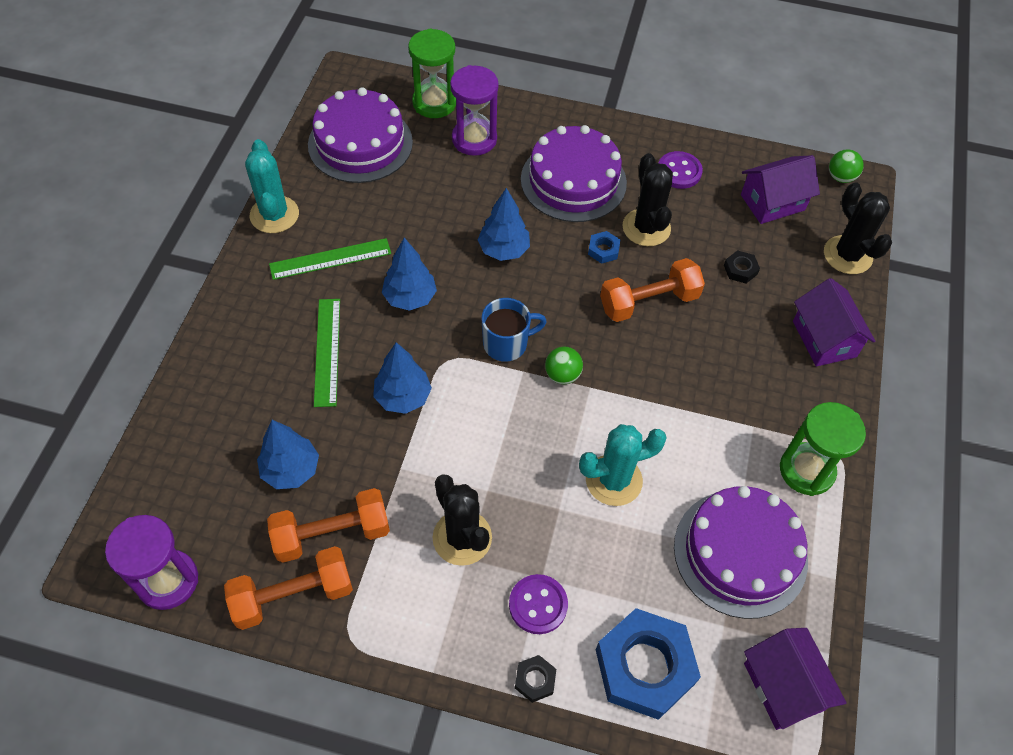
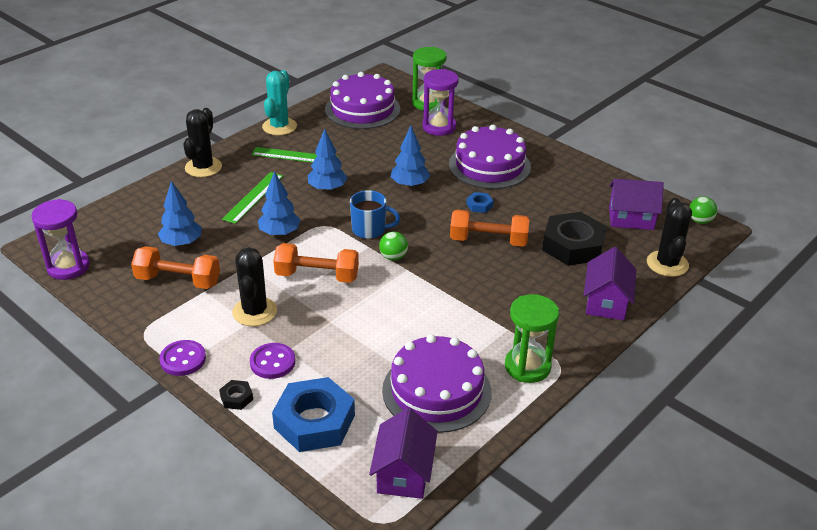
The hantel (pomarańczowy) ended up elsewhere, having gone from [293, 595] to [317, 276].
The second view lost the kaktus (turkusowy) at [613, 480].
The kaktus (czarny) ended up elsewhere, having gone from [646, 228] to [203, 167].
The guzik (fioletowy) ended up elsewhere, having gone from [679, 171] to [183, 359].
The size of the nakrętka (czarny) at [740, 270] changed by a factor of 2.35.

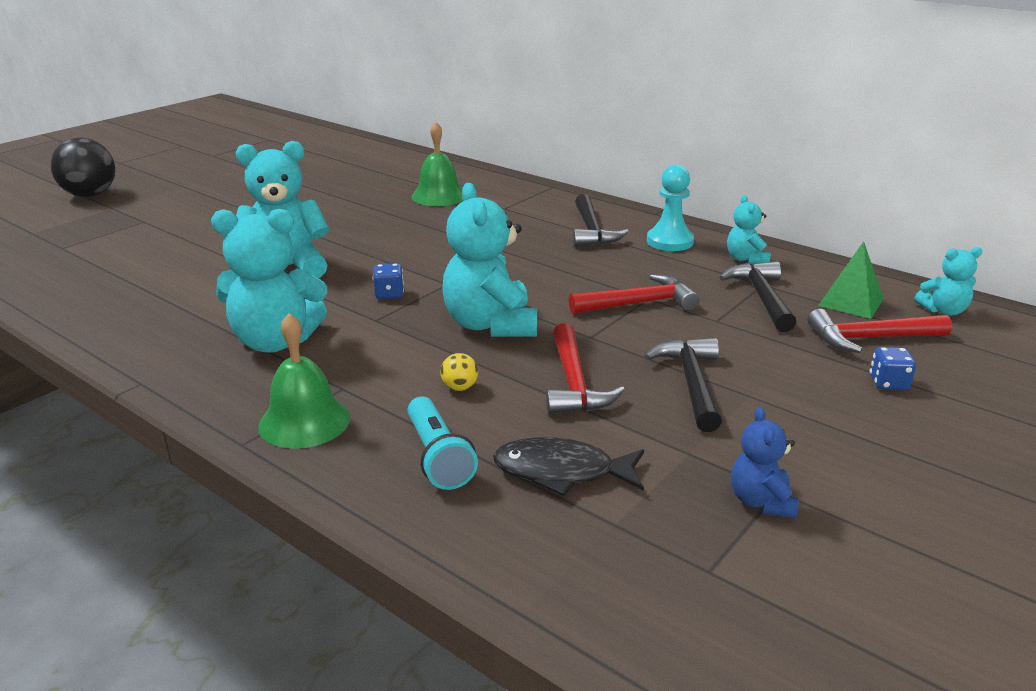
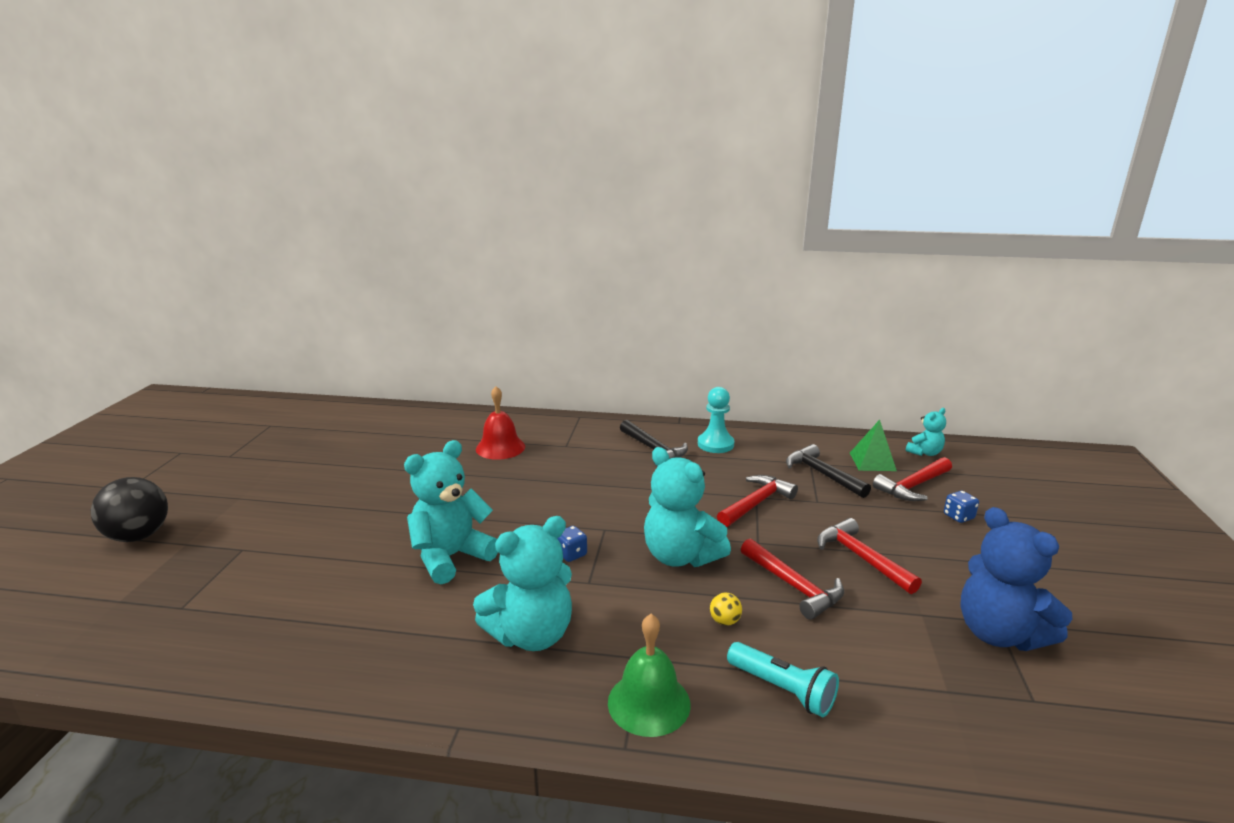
What was the dzwonek (zielony) at [439, 196] turned into the dzwonek (czerwony) at [500, 447].
The second view lost the ryba (czarny) at [562, 472].
What was the młotek (czarny) at [692, 383] turned into the młotek (czerwony) at [861, 558].
The second view lost the miś (turkusowy) at [746, 259].
The size of the miś (niebieski) at [761, 501] changed by a factor of 1.92.

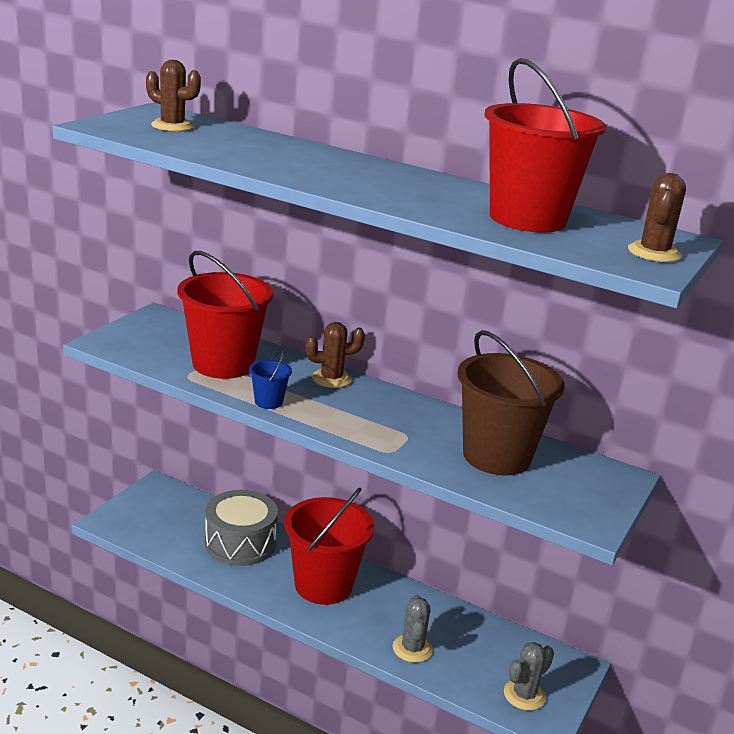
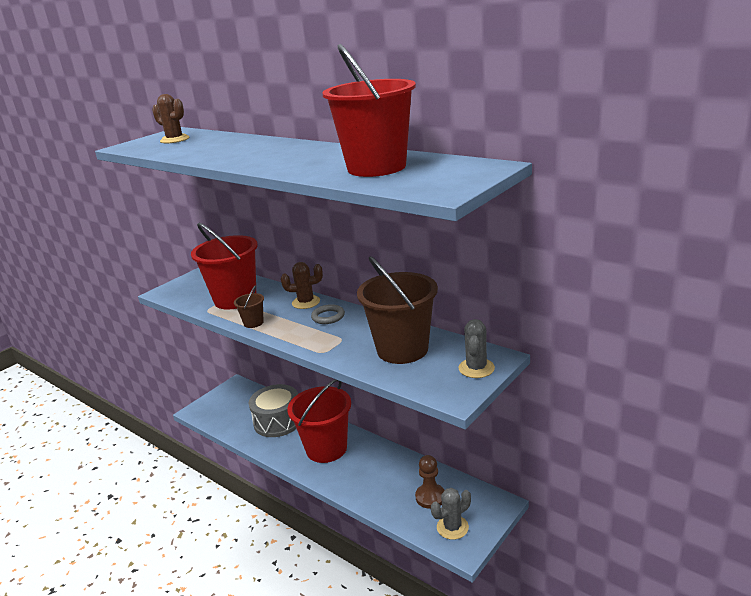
What was the wiadro (niebieski) at [268, 402] turned into the wiadro (brązowy) at [253, 323].
The kaktus (szary) ended up elsewhere, having gone from [412, 648] to [476, 368].
The second view lost the kaktus (brązowy) at [654, 253].
The second view gained the pierścień (szary) at [328, 317].
The second view gained the pionek (brązowy) at [430, 497].

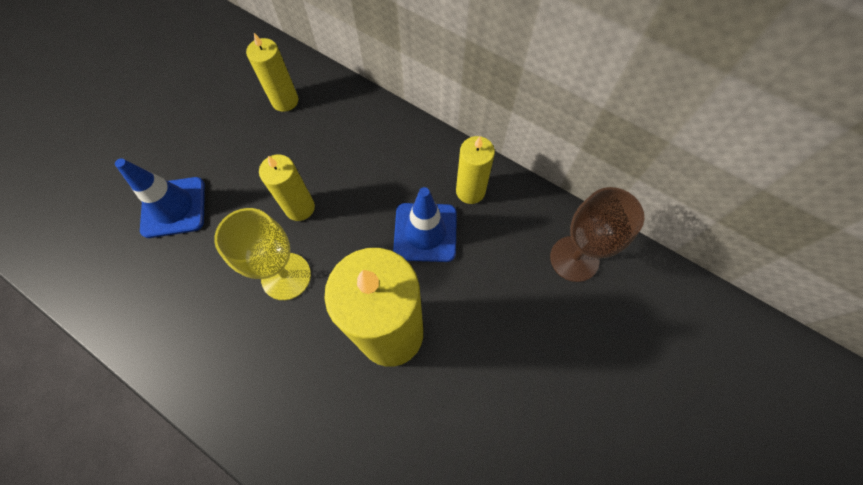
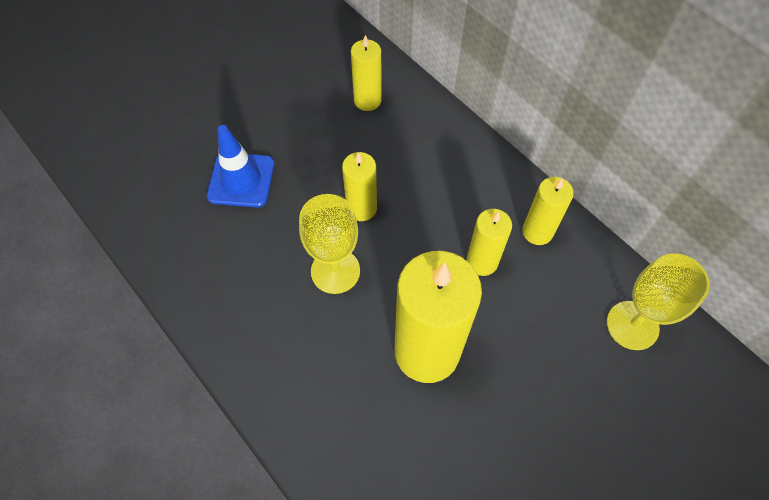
Where the pachołek (niebieski) stood at [425, 232], the świeca (żółty) came to stand at [482, 262].
What was the kielich (brązowy) at [574, 258] turned into the kielich (żółty) at [632, 325].

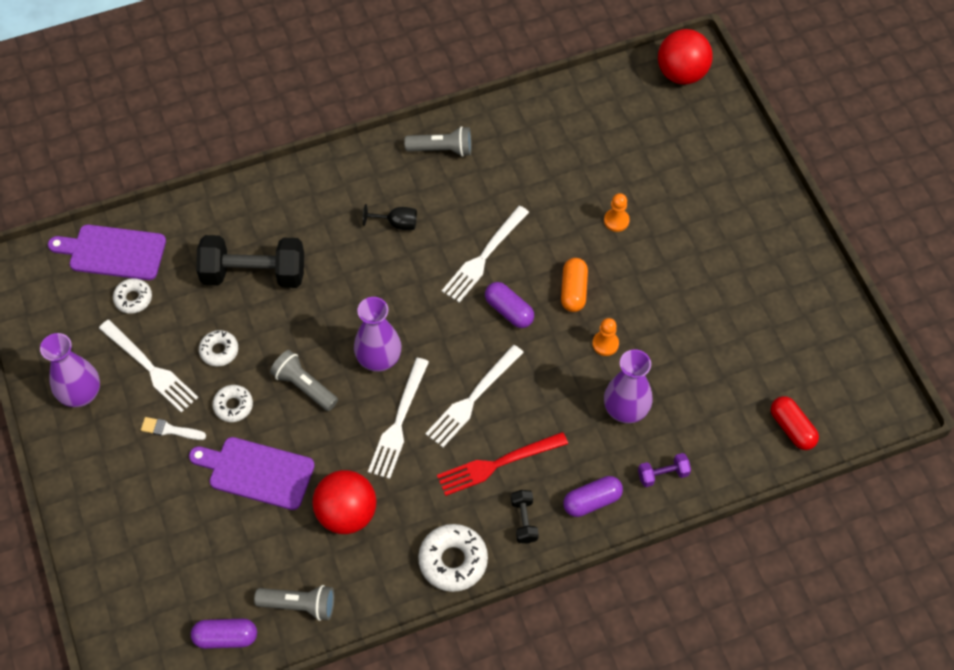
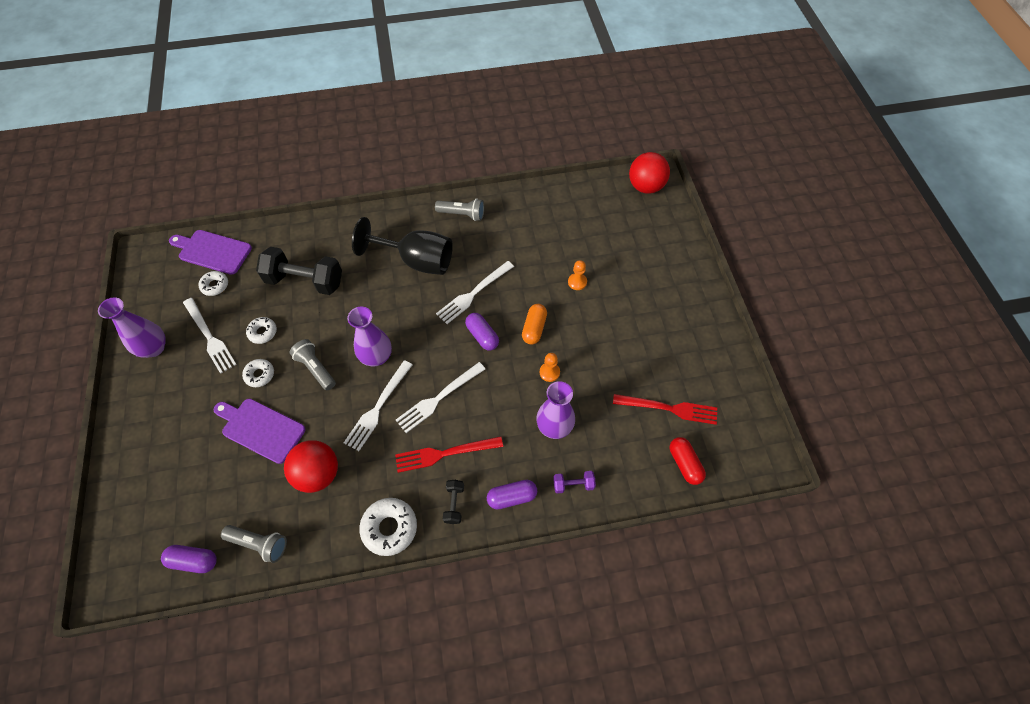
The second view lost the pędzel (biały) at [170, 430].
The size of the kielich (czarny) at [397, 223] changed by a factor of 2.38.
The second view gained the widelec (czerwony) at [670, 408].

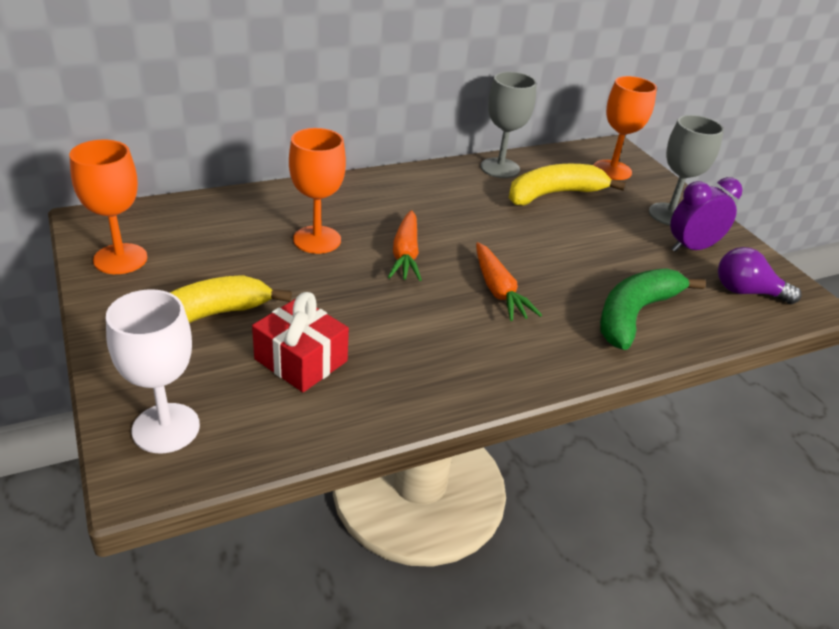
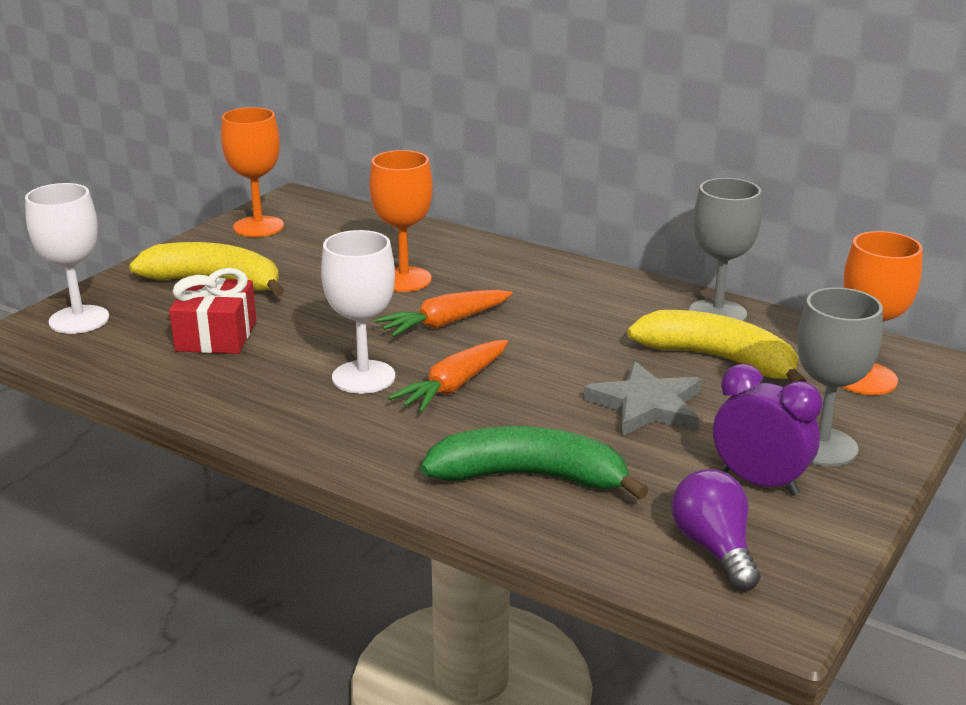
The second view gained the kielich (biały) at [363, 377].
The second view gained the gwiazda (szary) at [647, 406].

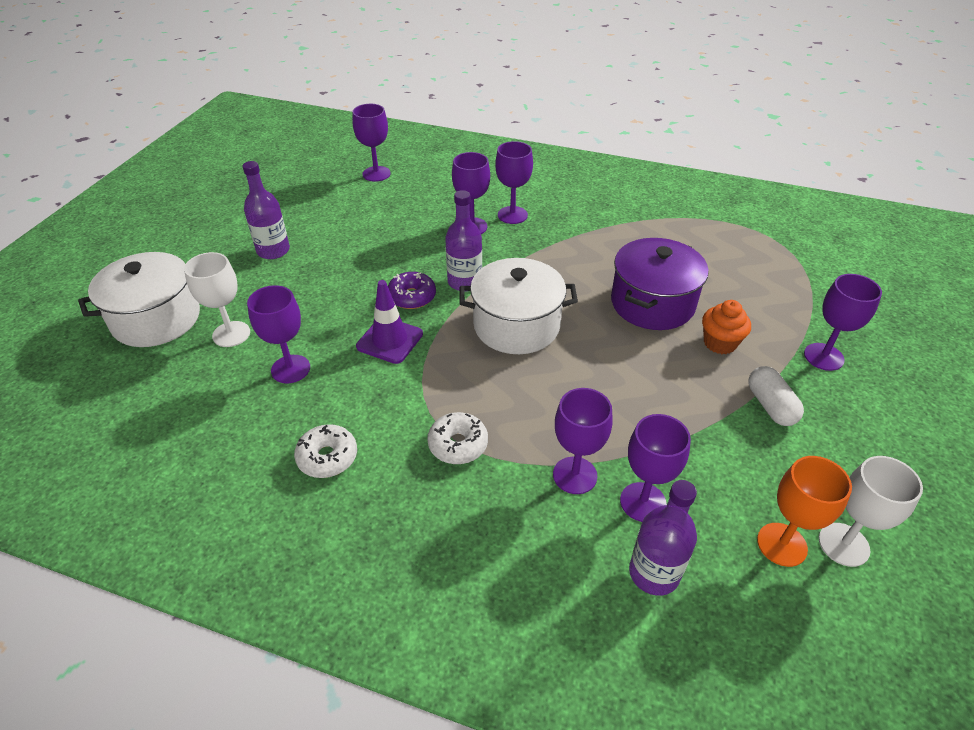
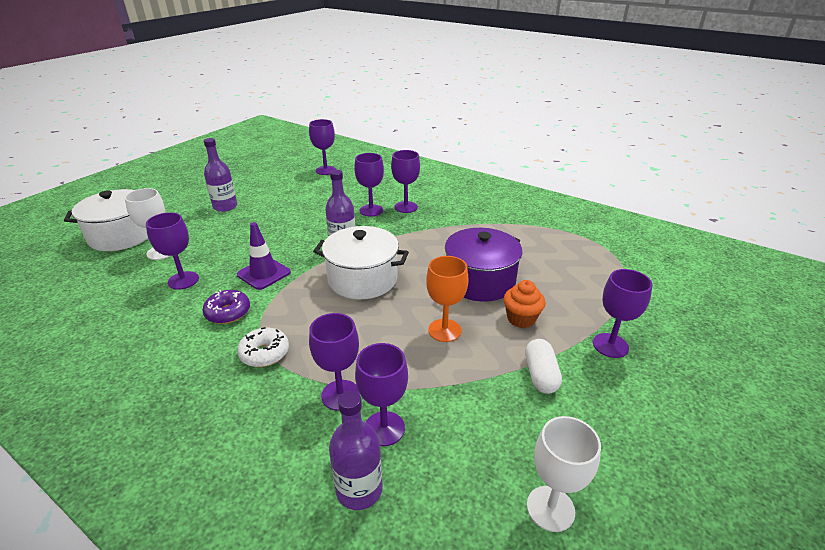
The second view lost the donut (biały) at [327, 457].
The donut (fioletowy) ended up elsewhere, having gone from [412, 297] to [228, 312].
The kielich (pomarańczowy) ended up elsewhere, having gone from [782, 544] to [444, 330].

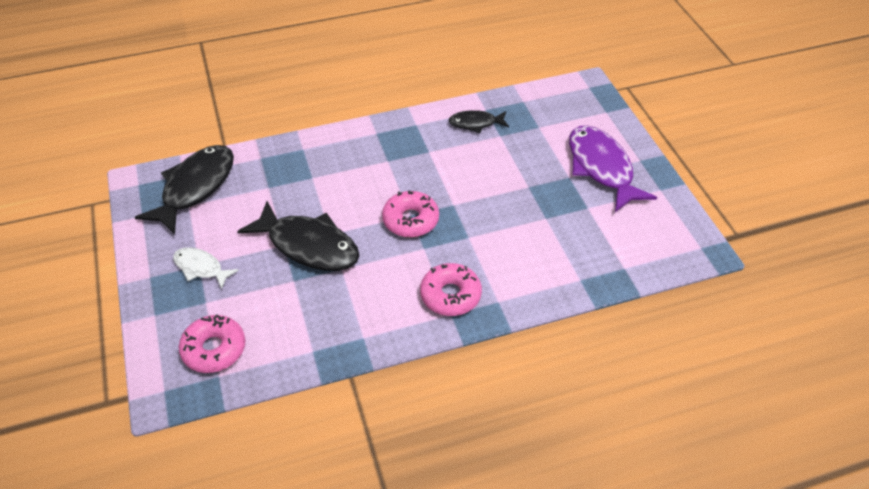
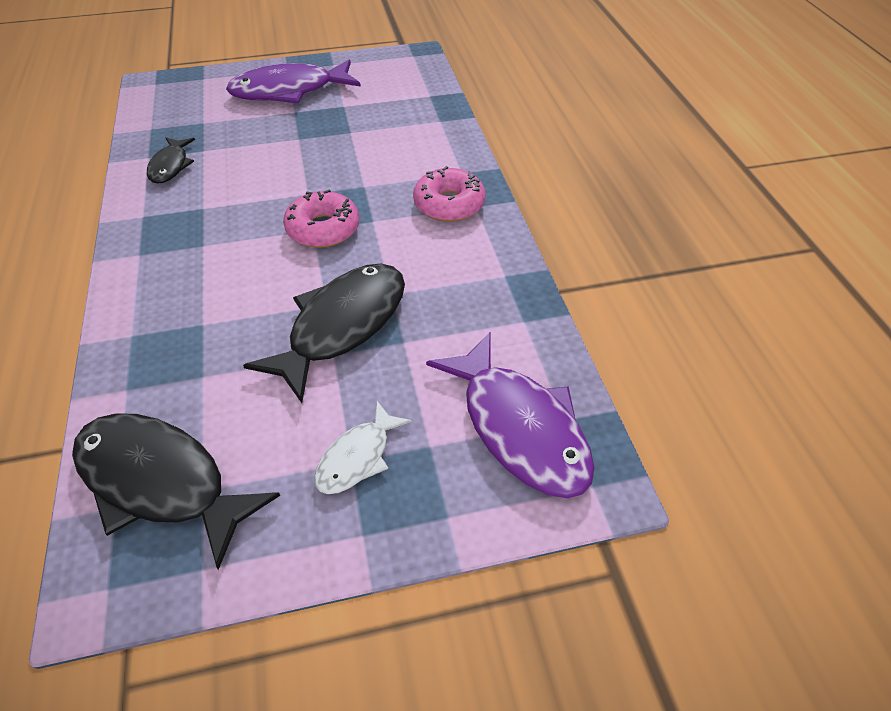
Where the donut (różowy) stood at [214, 349], the ryba (fioletowy) came to stand at [519, 427].

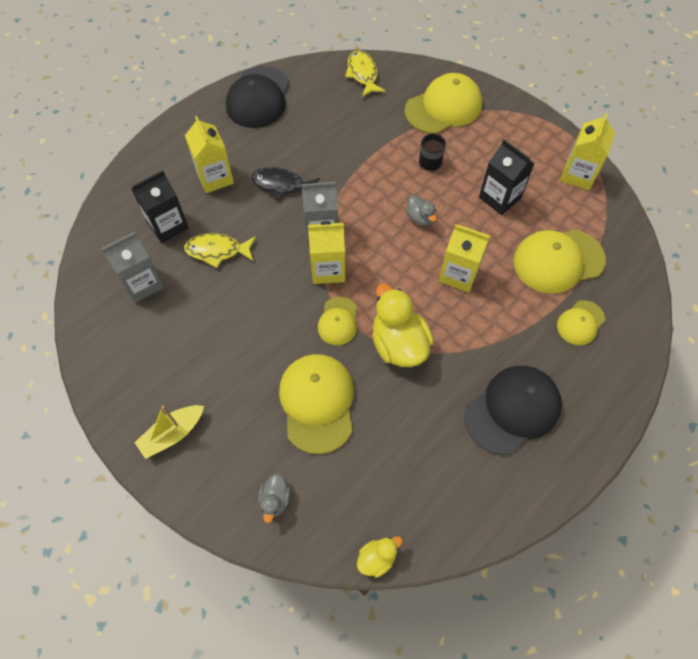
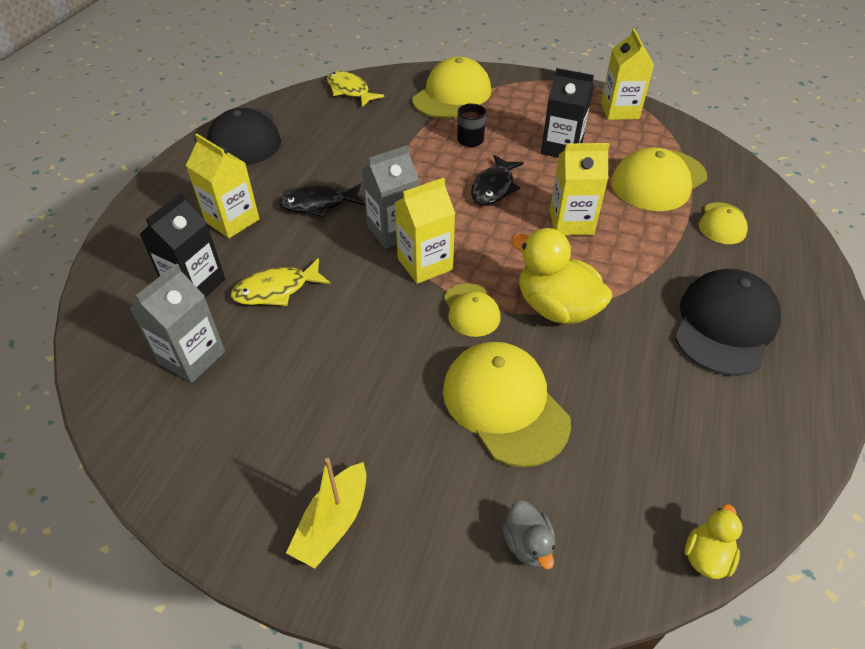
Where the kaczka (szary) stood at [420, 218], the ryba (czarny) came to stand at [494, 187].

